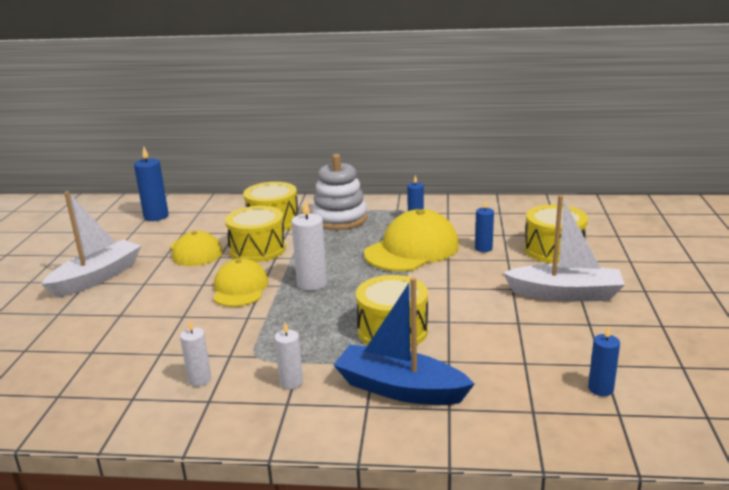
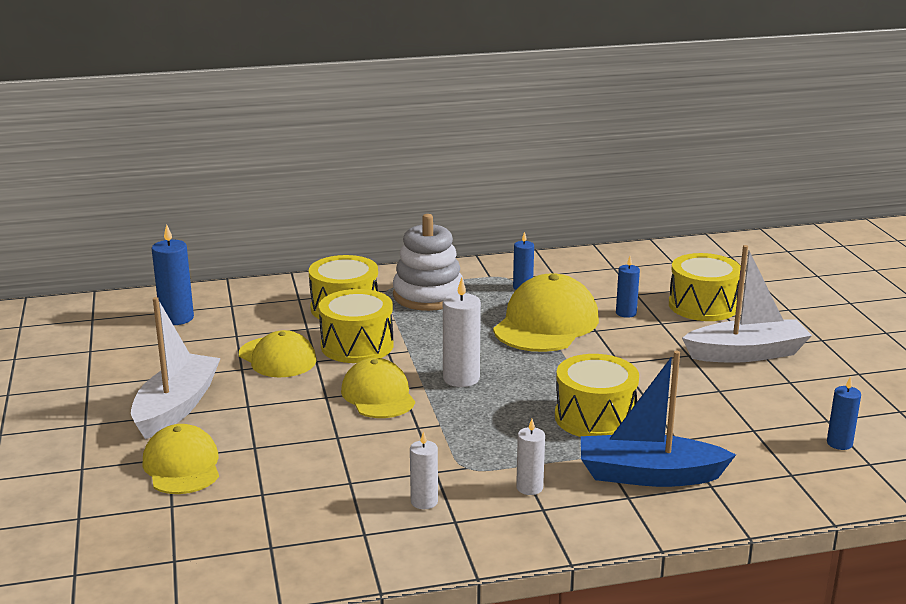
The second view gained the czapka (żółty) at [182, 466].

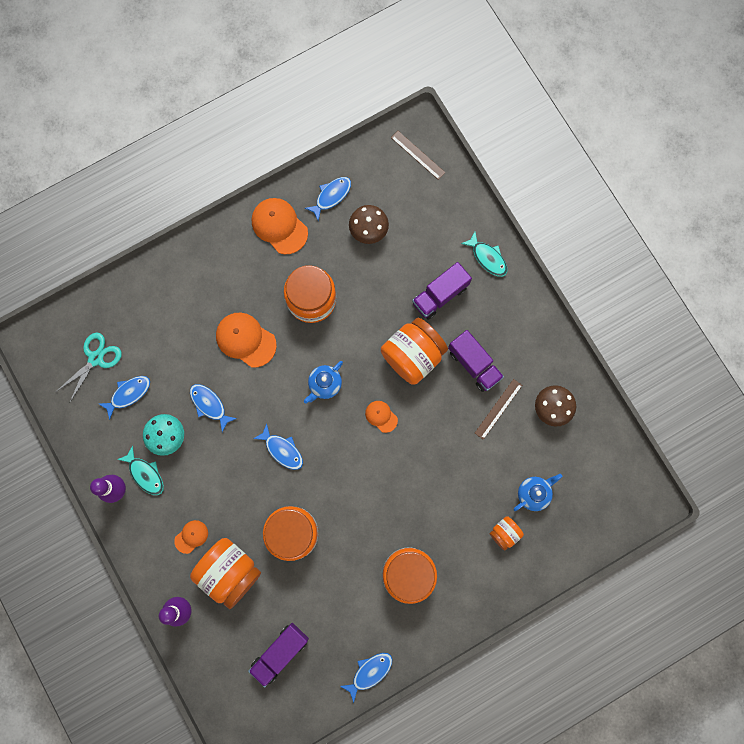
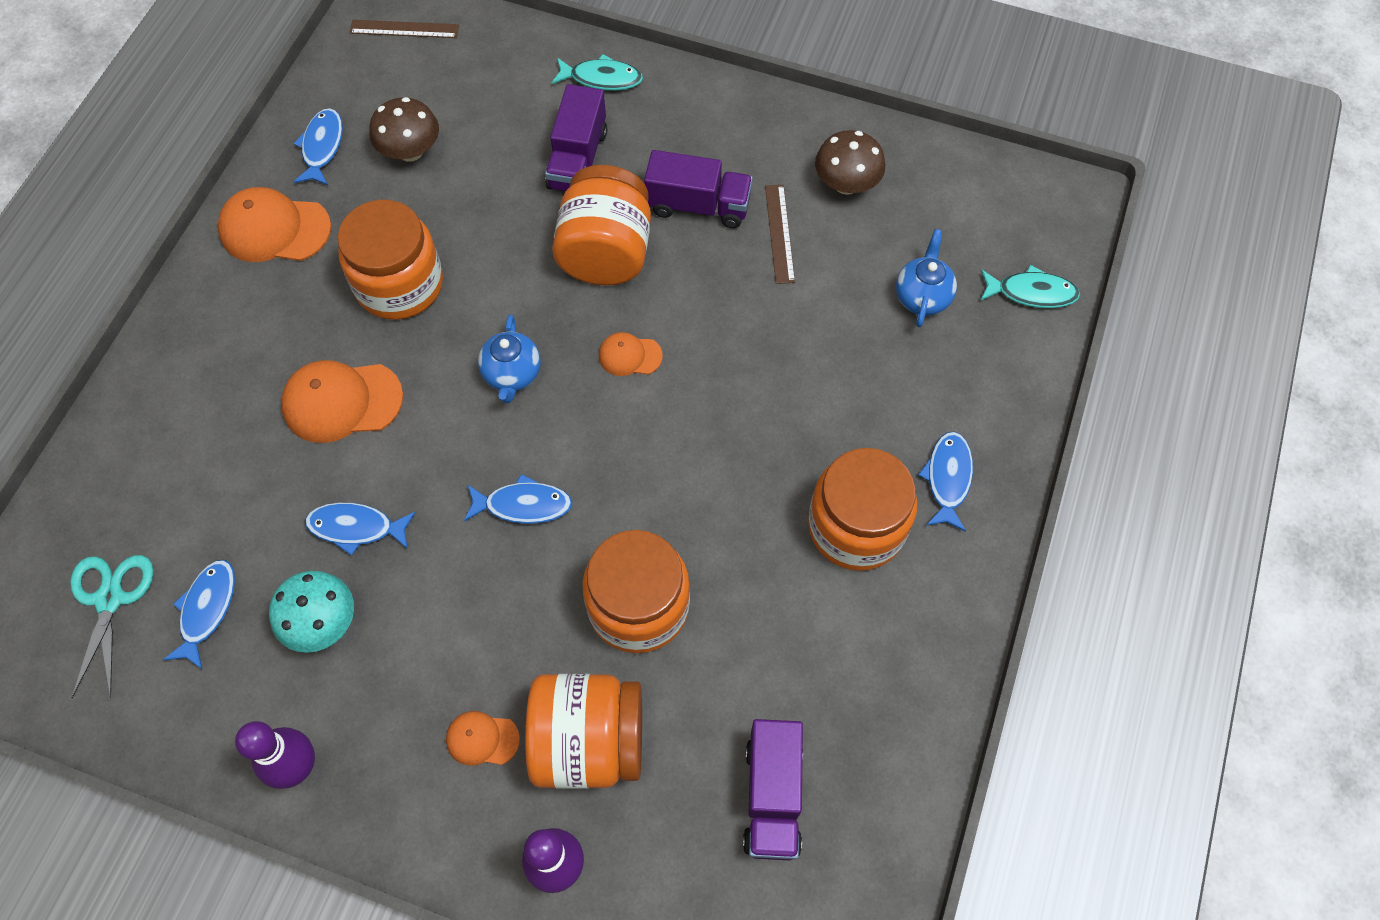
The ryba (turkusowy) ended up elsewhere, having gone from [145, 474] to [1031, 292].
The czapka (pomarańczowy) at [191, 536] ended up facing another way, 90 degrees counterclockwise from before.
The ryba (niebieski) ended up elsewhere, having gone from [370, 672] to [947, 478].
The second view lost the słoik (pomarańczowy) at [504, 533].

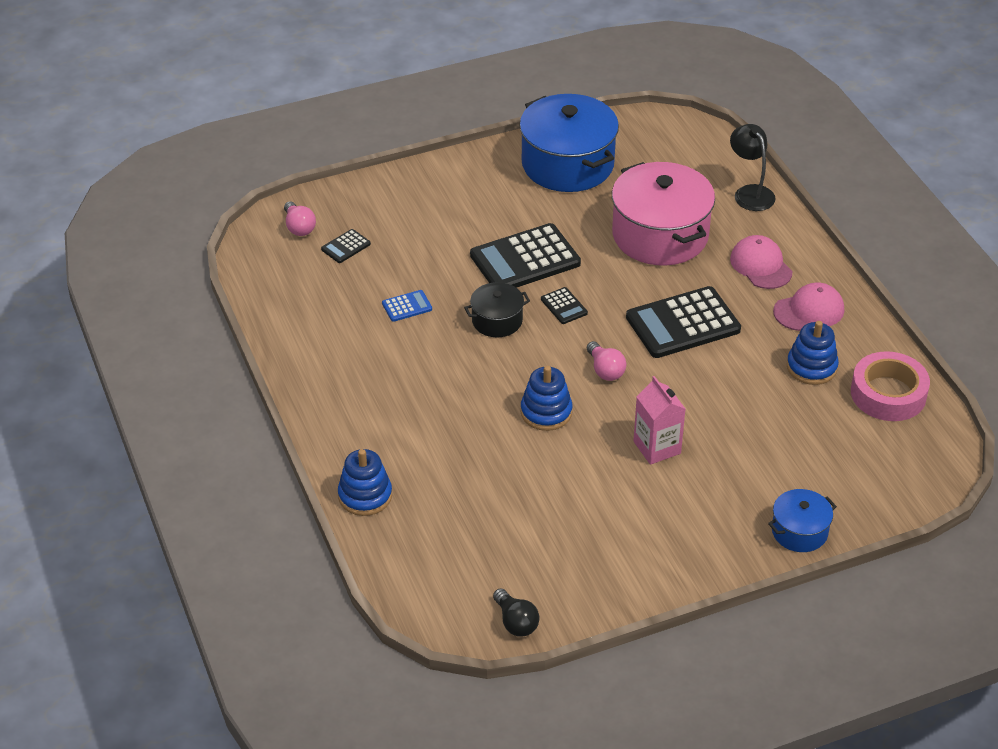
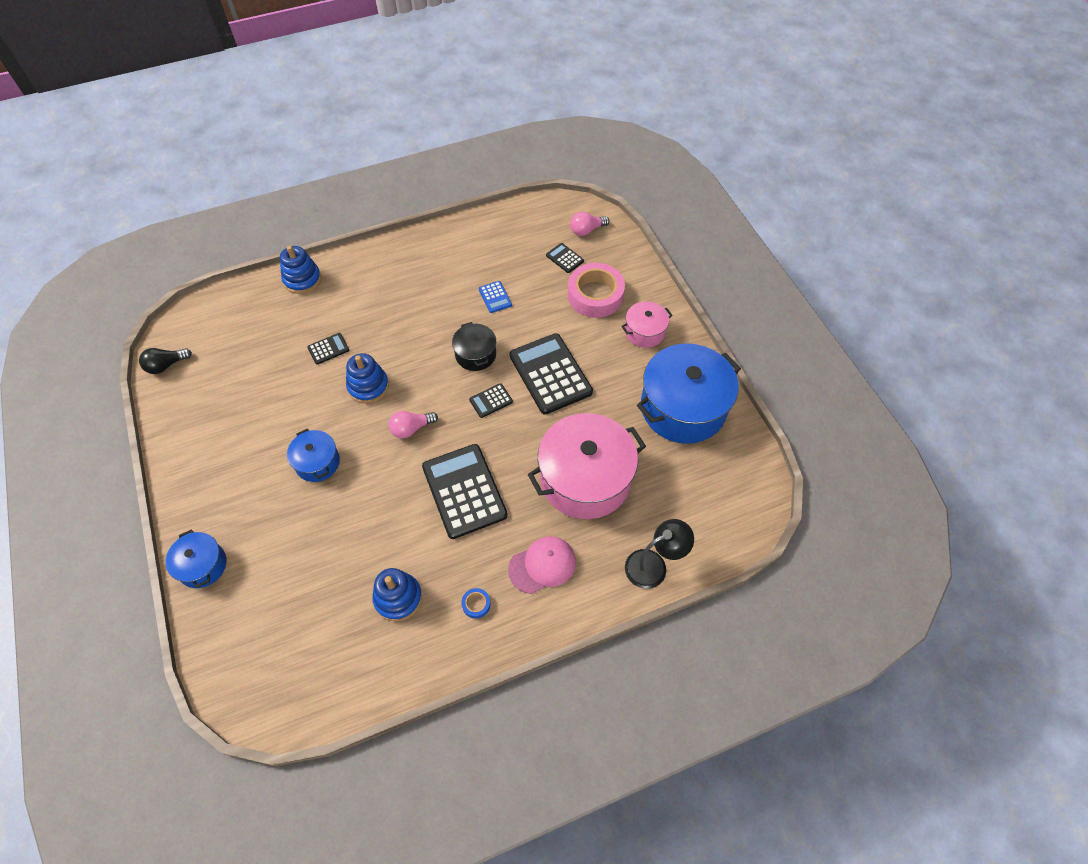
Where the karton mleka (różowy) stood at [657, 447], the garnek (niebieski) came to stand at [317, 462].
Where the czapka (różowy) stood at [809, 310], the taśma klejąca (niebieski) came to stand at [476, 604].
The taśma klejąca (różowy) ended up elsewhere, having gone from [888, 394] to [595, 295].
The second view gained the kalkulator (czarny) at [328, 349].
The second view gained the garnek (różowy) at [644, 332].

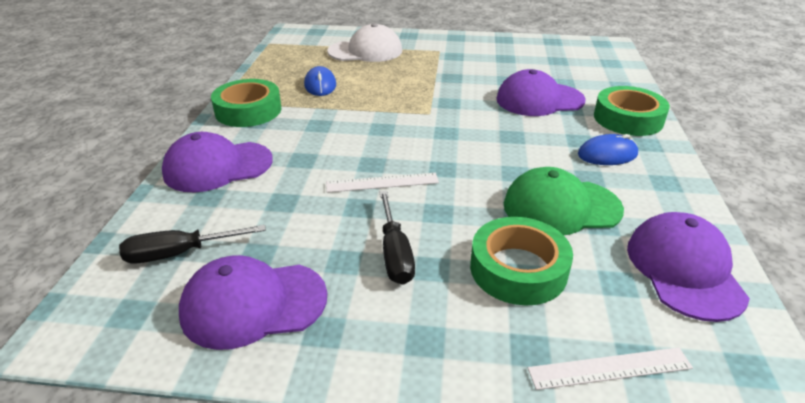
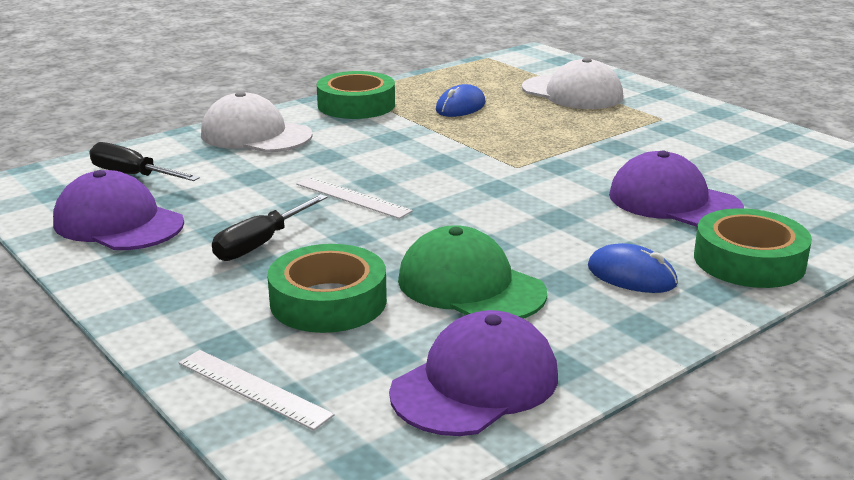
What was the czapka (fioletowy) at [218, 167] turned into the czapka (biały) at [255, 135].

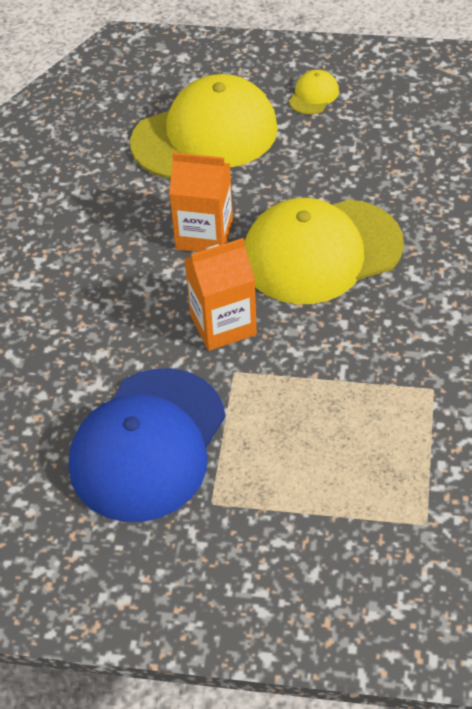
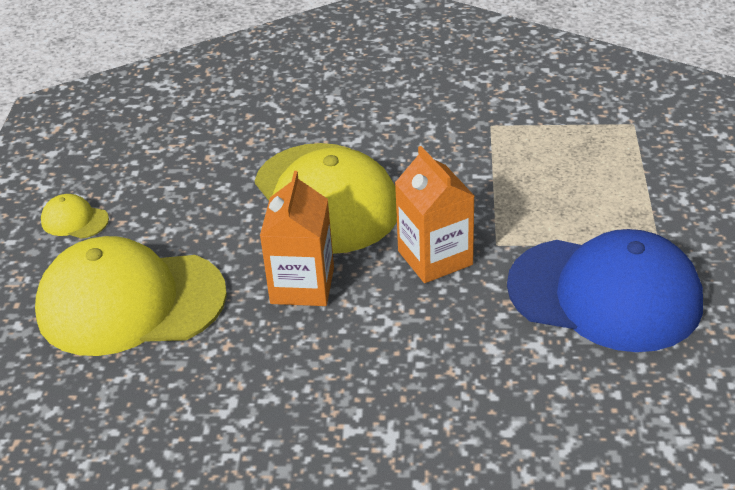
The czapka (żółty) at [205, 135] ended up facing another way, 60 degrees counterclockwise from before.

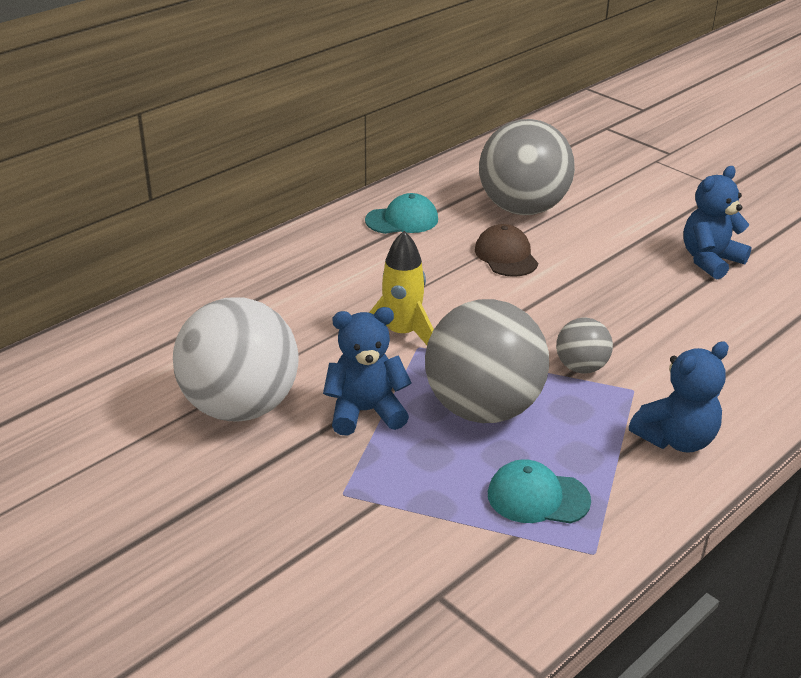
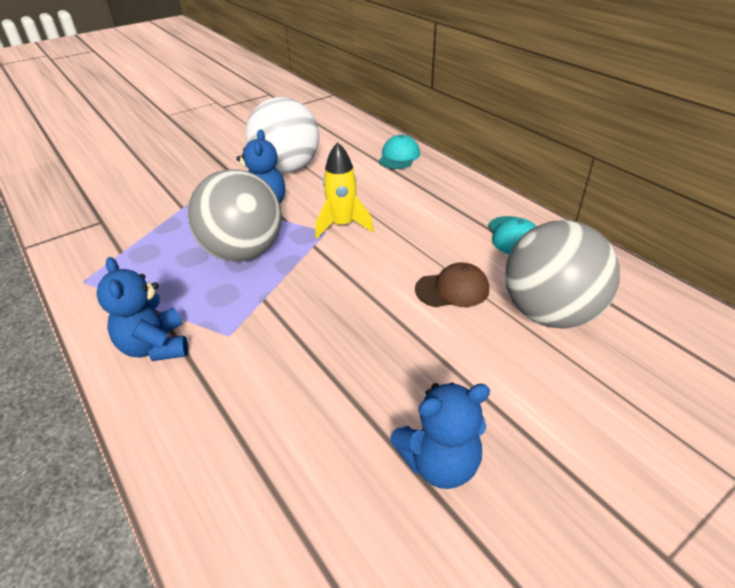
The czapka (turkusowy) ended up elsewhere, having gone from [537, 497] to [399, 156].
The second view lost the piłka (szary) at [581, 367].
The miś (niebieski) at [710, 260] ended up facing another way, 105 degrees clockwise from before.

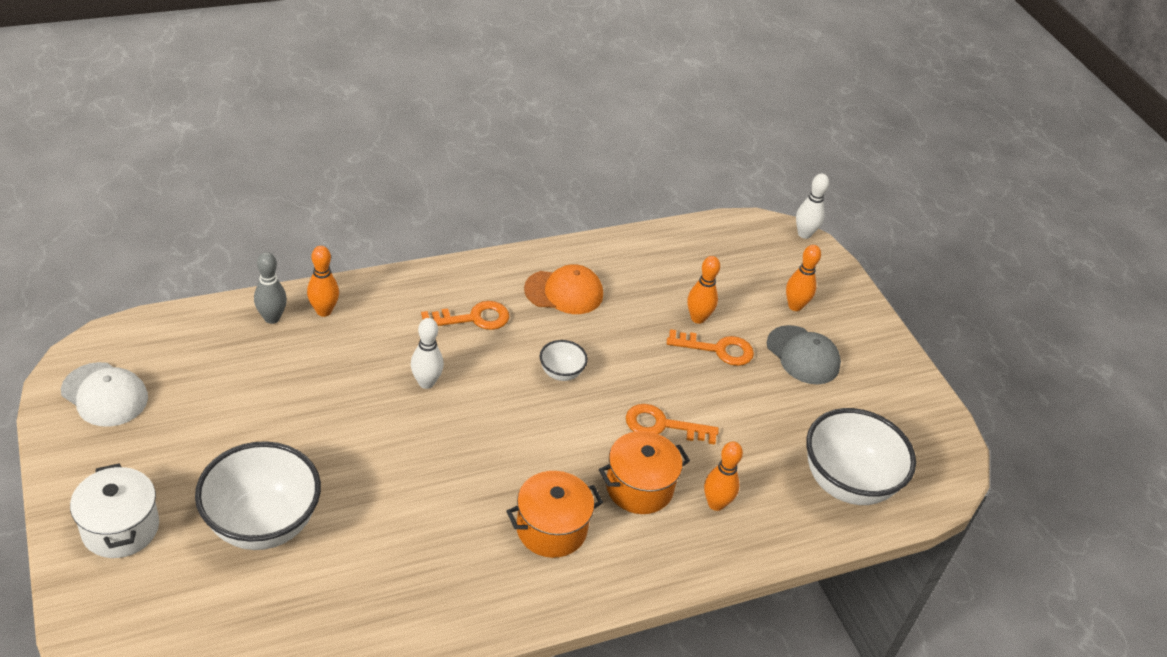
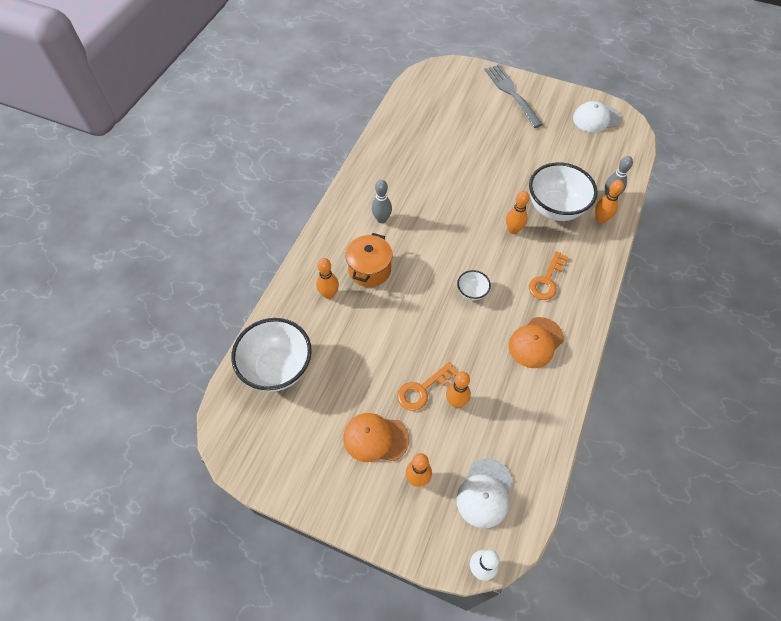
Where the garnek (biały) stood at [120, 528], the widelec (szary) came to stand at [512, 94].
The miska (biały) ended up elsewhere, having gone from [262, 524] to [555, 209].
What was the kręgiel (biały) at [426, 382] turned into the kręgiel (pomarańczowy) at [513, 230].
Where the garnek (pomarańczowy) stood at [551, 529], the kręgiel (szary) came to stand at [382, 219].
The second view lost the klucz (pomarańczowy) at [662, 425].
What was the czapka (szary) at [803, 355] turned into the czapka (pomarańczowy) at [375, 438].
The second view gained the czapka (biały) at [485, 493].

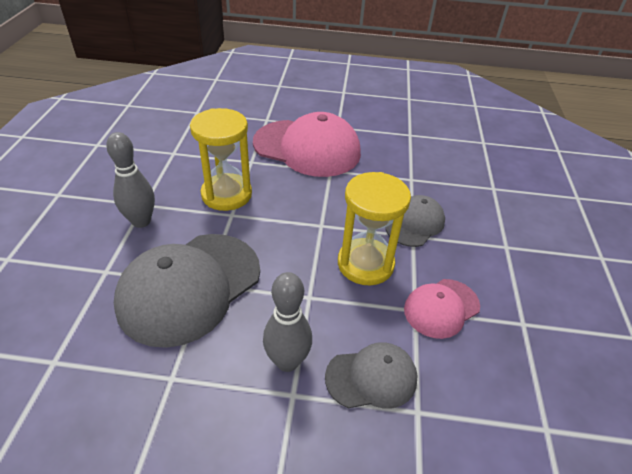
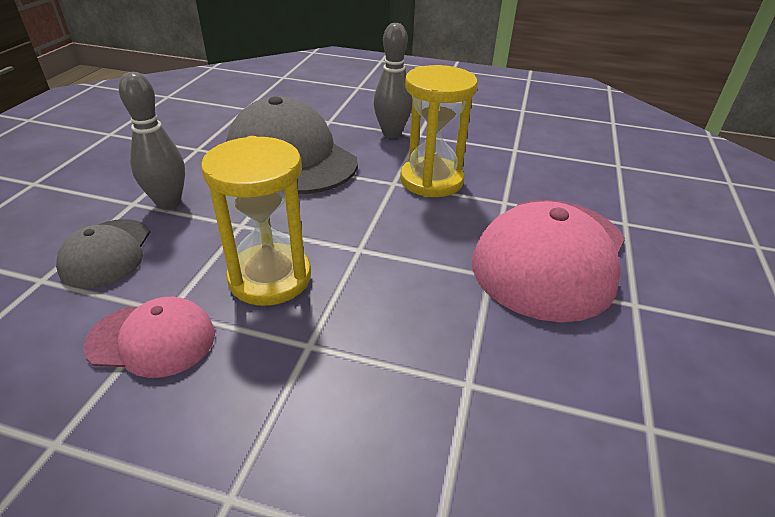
The second view lost the czapka (szary) at [415, 224].
The czapka (różowy) at [441, 308] ended up facing another way, 120 degrees clockwise from before.

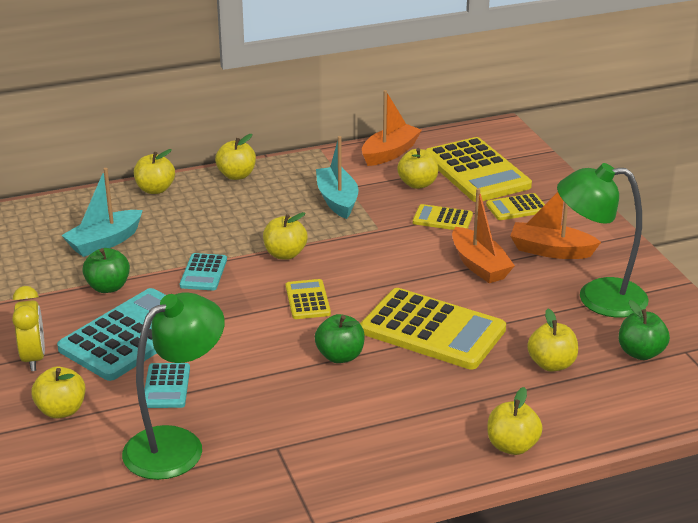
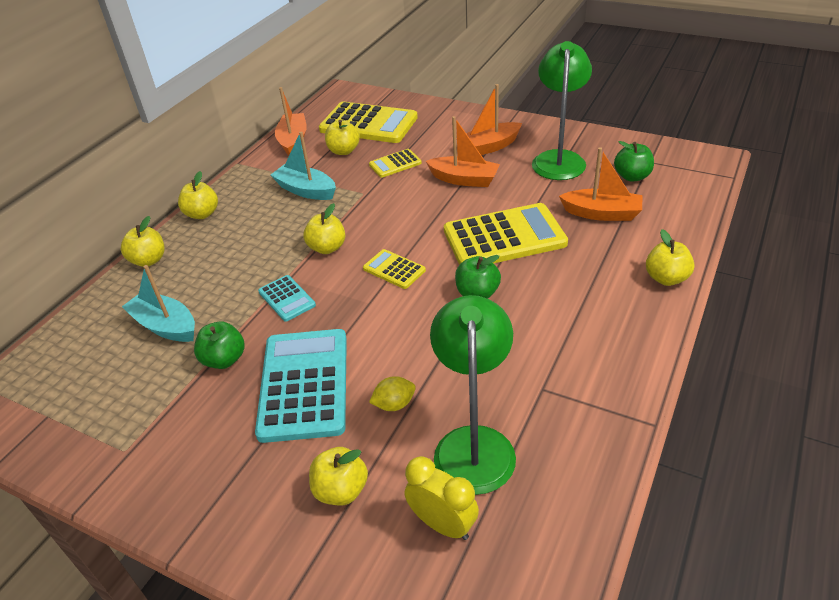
The budzik (żółty) ended up elsewhere, having gone from [33, 358] to [443, 524].
The łódka (turkusowy) at [104, 242] ended up facing another way, 120 degrees clockwise from before.
Where the kalkulator (turkusowy) stood at [166, 386], the cytryna (żółty) came to stand at [394, 404].
The second view lost the kalkulator (żółty) at [516, 208].
Where the jabłko (żółty) stood at [551, 364], the łódka (pomarańczowy) came to stand at [601, 213].
The lampka (zielony) at [597, 297] ended up facing another way, 135 degrees clockwise from before.

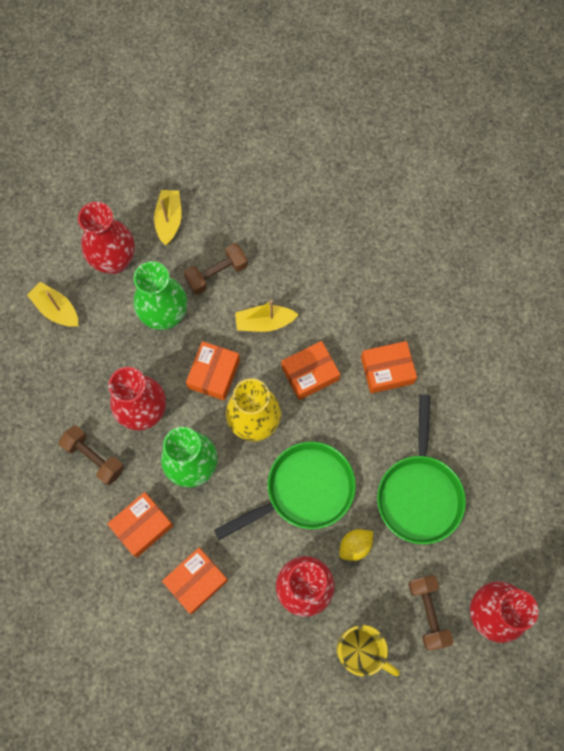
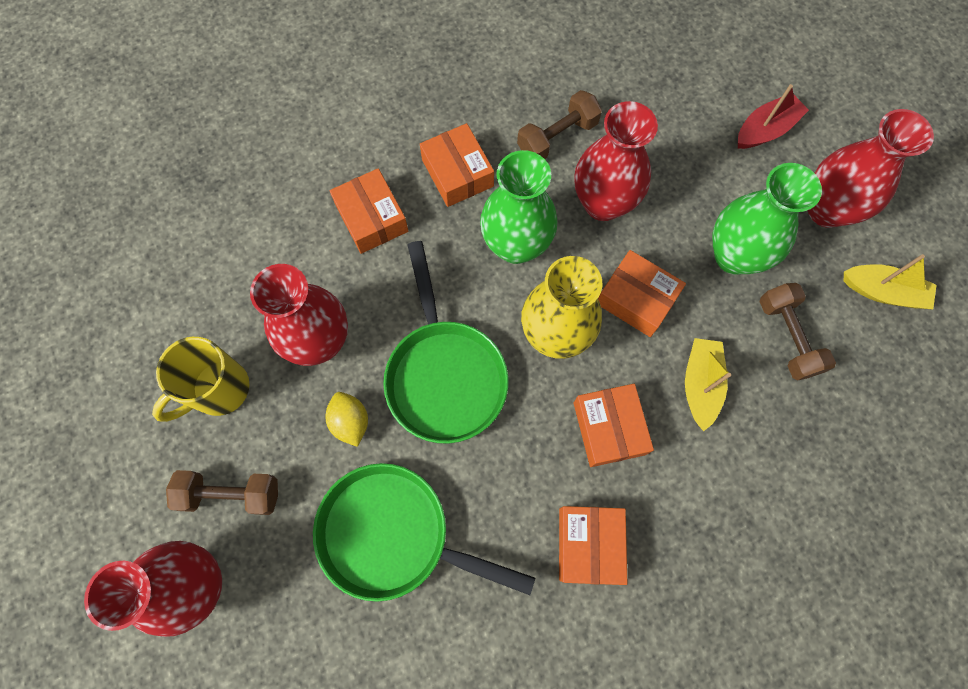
What was the łódka (żółty) at [56, 309] turned into the łódka (czerwony) at [765, 130].

